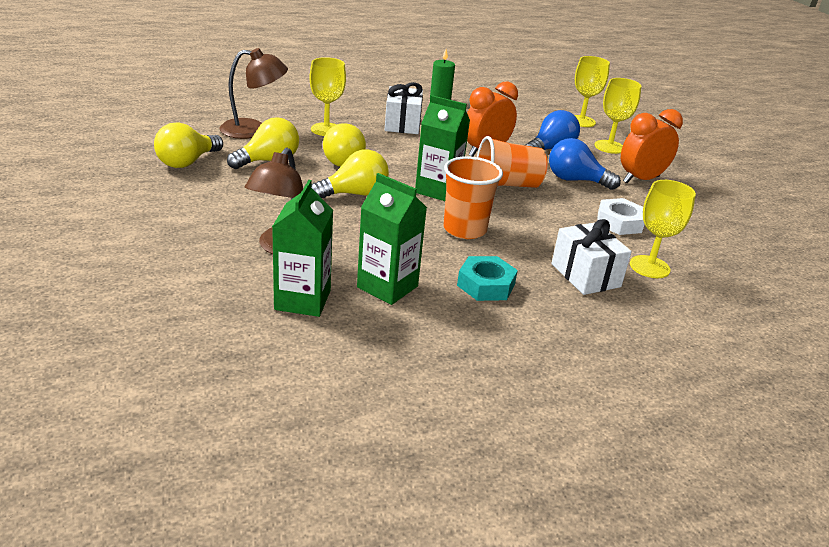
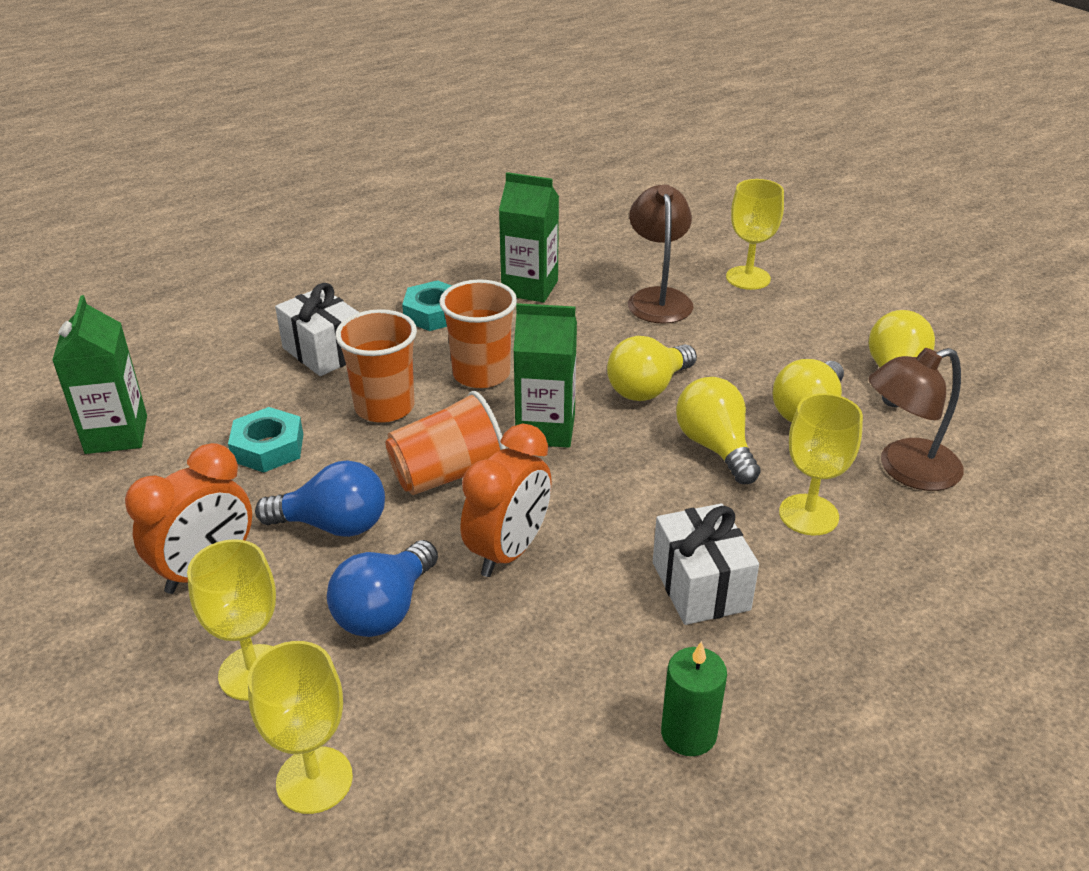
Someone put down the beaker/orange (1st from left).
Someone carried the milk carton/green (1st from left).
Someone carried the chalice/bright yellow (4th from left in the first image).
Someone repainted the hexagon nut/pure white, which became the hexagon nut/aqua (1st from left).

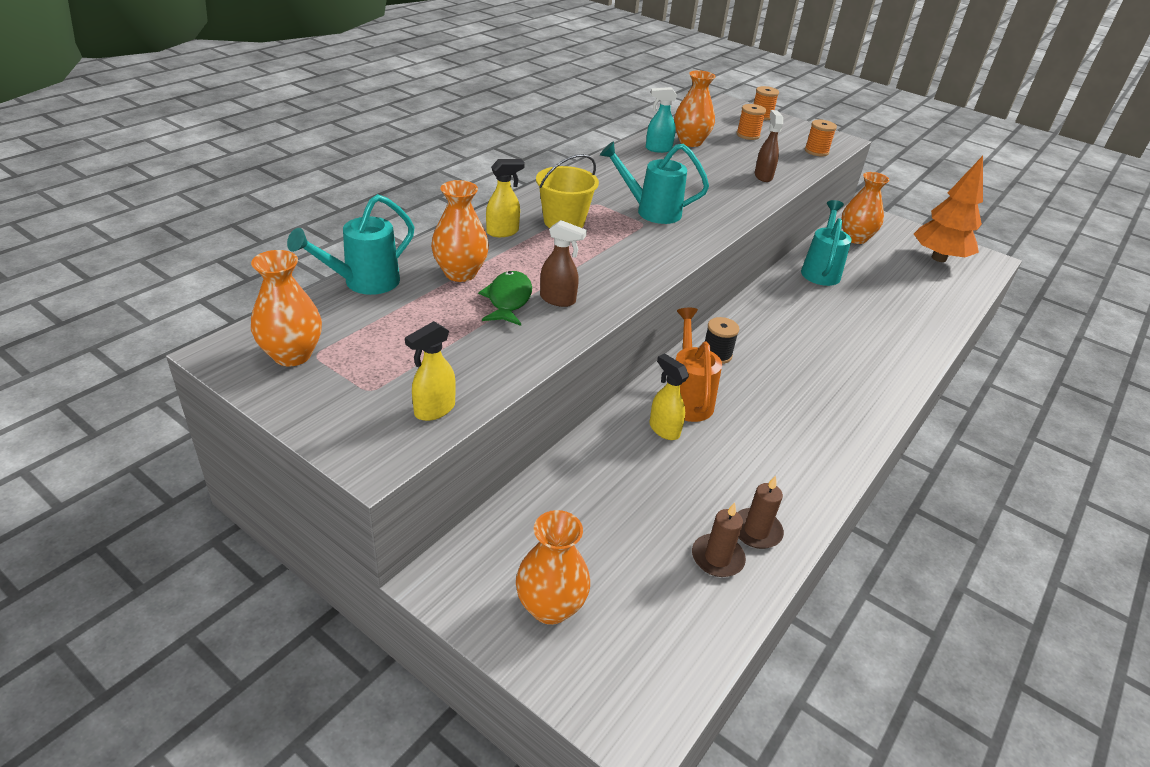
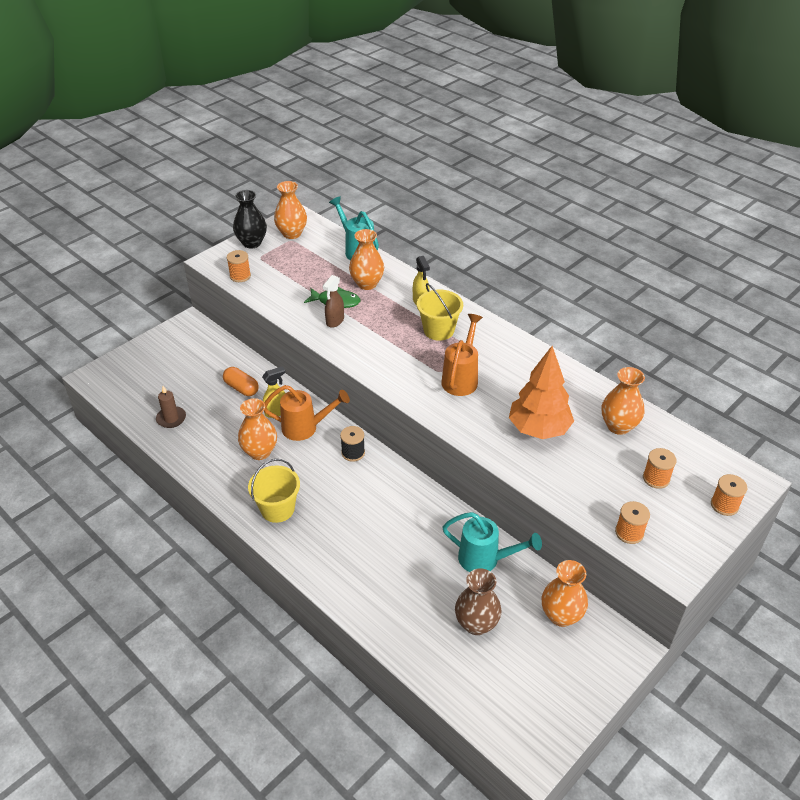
Someone took away the spray cleaner/aqua.
Someone took away the wax candle/russet (2nd from left).
Someone took away the spray cleaner/russet (2nd from left).
Someone put down the pill shape/orange.
Someone put down the tall vase/black.
Someone put down the pail/bright yellow (1st from left).
Someone put down the tall vase/russet.
Someone carried the tall vase/orange (3rd from left in the first image).
Someone carried the fir tree/orange.
Someone swapped the spray cleaner/bright yellow (1st from left) for the reel of thread/orange (1st from left).
Someone repainted the watering can/aqua (2nd from left), which became the watering can/orange (2nd from left).

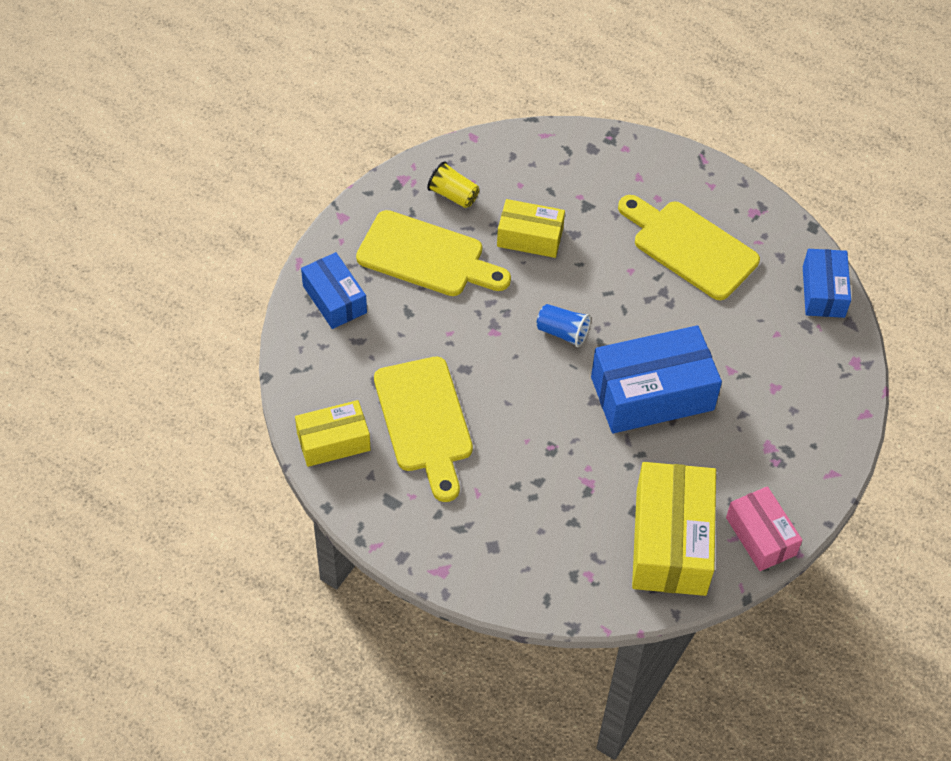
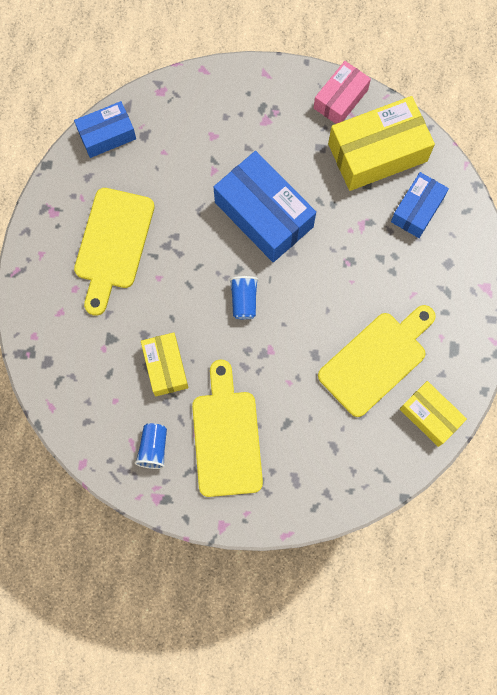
Someone carried the parcel/royal blue (1st from left in the first image).
Someone repainted the beaker/bright yellow, which became the beaker/royal blue (1st from left).

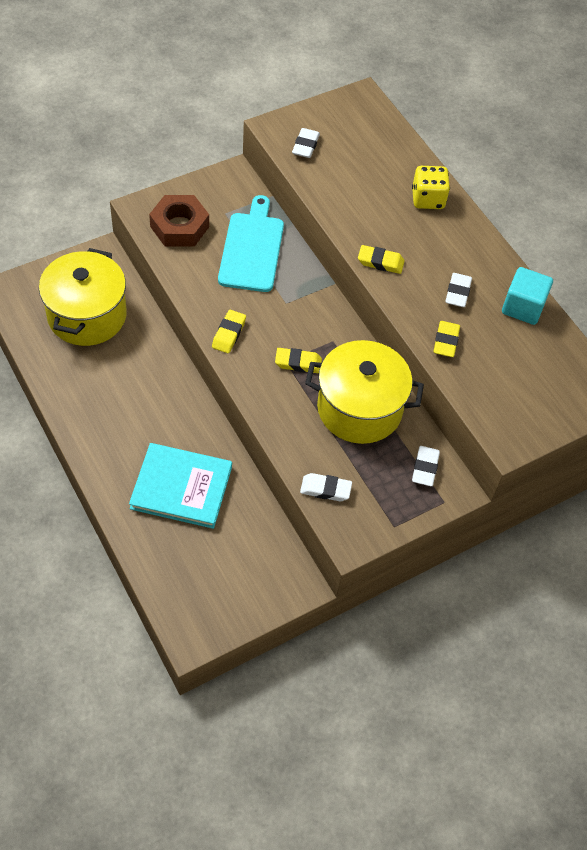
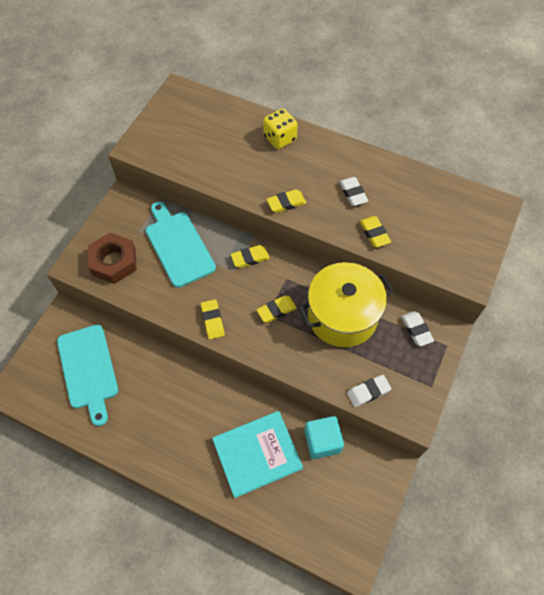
Someone took away the eraser/pure white (1st from left).
Someone put down the eraser/bright yellow (2nd from left).
Someone carried the cube/aqua.
Someone swapped the stockpot/bright yellow (1st from left) for the cutting board/aqua (1st from left).

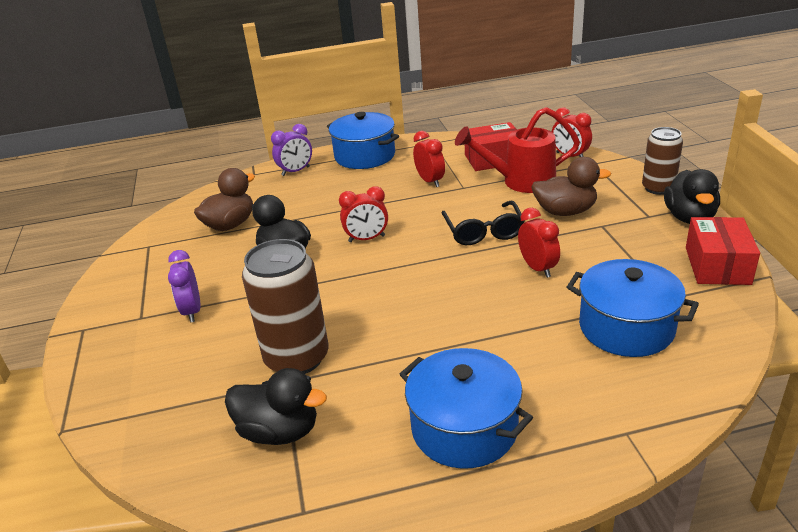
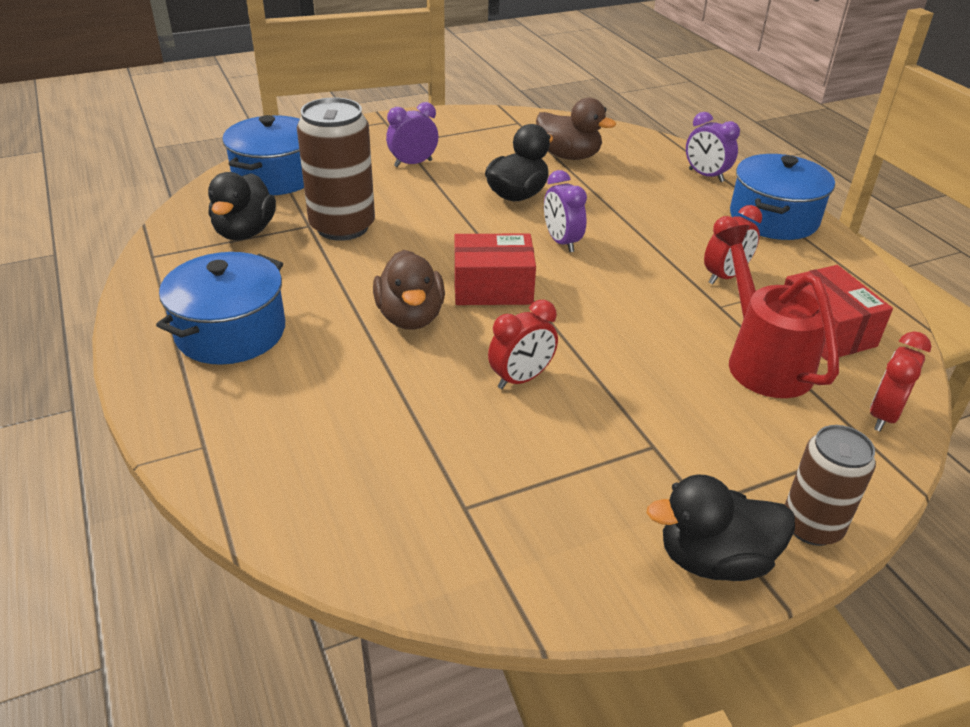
Someone took away the eyeglasses/black.
Someone carried the toy duck/russet (2nd from left in the first image).
Someone carried the stockpot/royal blue (3rd from left in the first image).
Someone carried the parcel/red (2nd from left in the first image).
Someone repainted the alarm clock/red (1st from left), which became the alarm clock/royal purple (2nd from left).

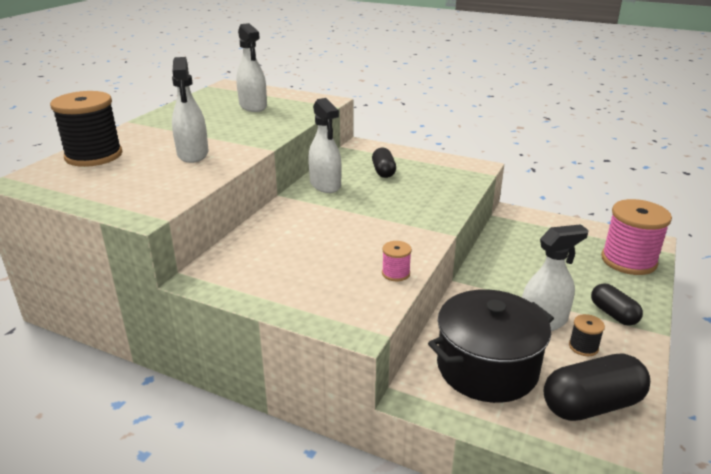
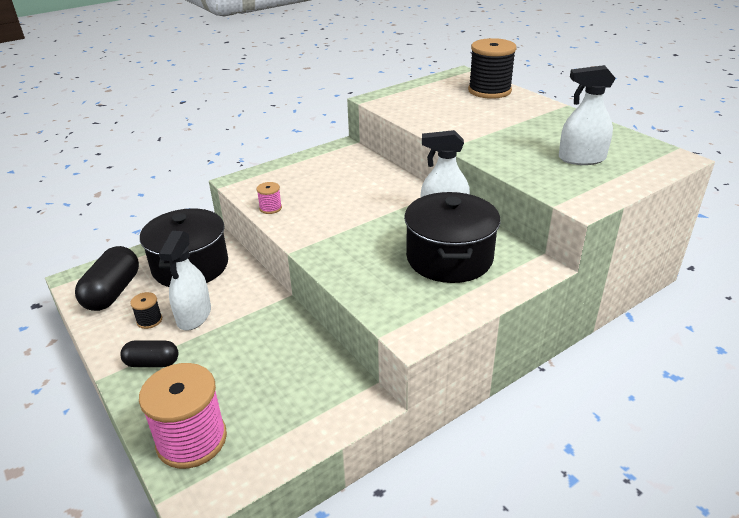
Someone took away the spray cleaner/pure white (1st from left).
Someone swapped the pill shape/black (1st from left) for the stockpot/black (2nd from left).

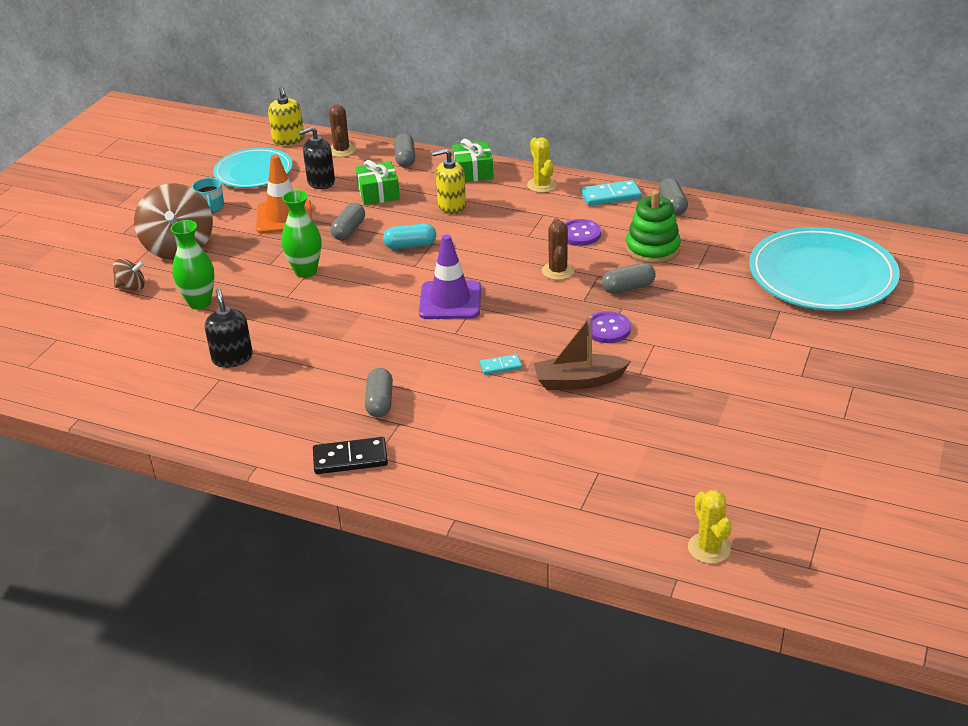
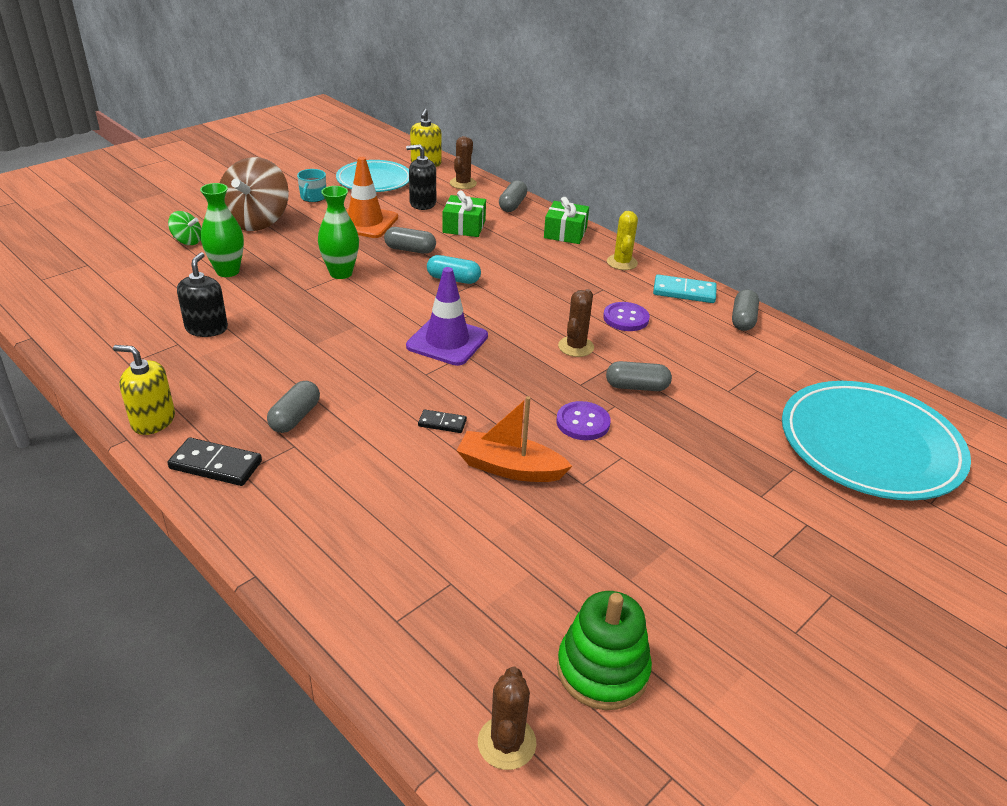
Someone carried the pump bottle/bright yellow (2nd from left in the first image).
Someone carried the ring stacker/green.
Someone repainted the toy top/russet (1st from left), which became the toy top/green.
Someone repainted the domino piece/aqua (1st from left), which became the domino piece/black (2nd from left).
Someone repainted the sailboat/russet, which became the sailboat/orange.
Someone repainted the cactus/bright yellow (2nd from left), which became the cactus/russet (2nd from left).
Someone rotated the pill shape/grey (1st from left in the first image) by 60 degrees clockwise.

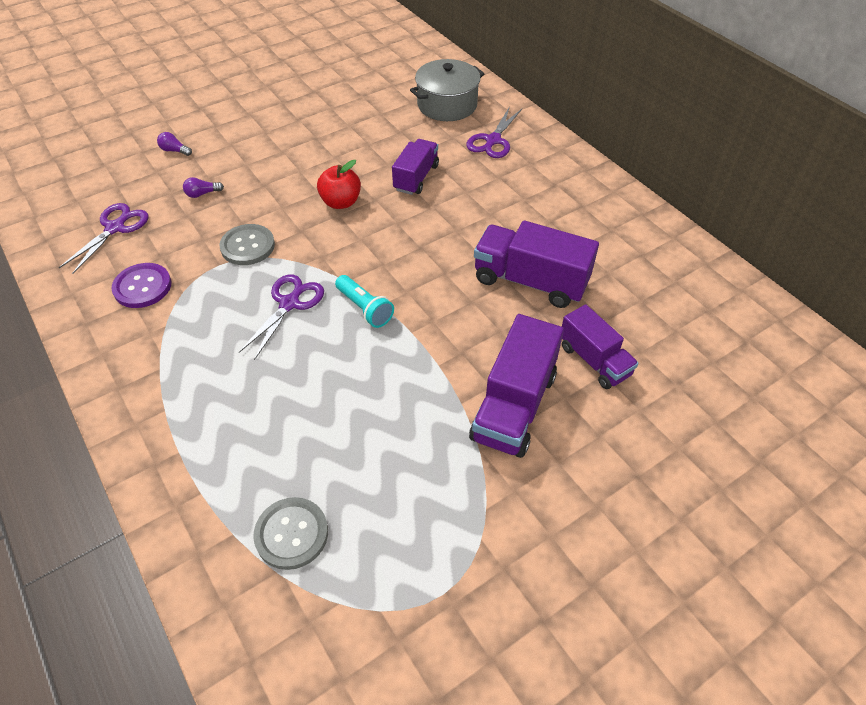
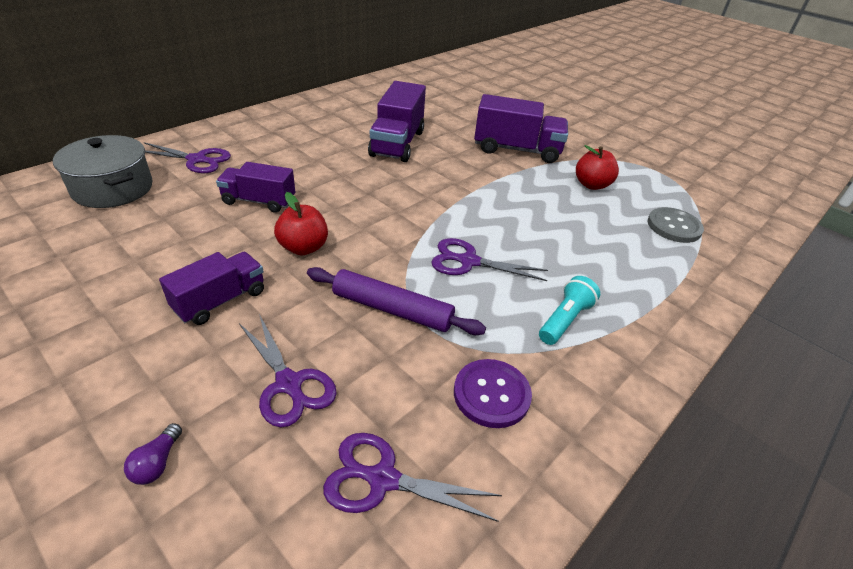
Someone put down the apple fruit/red (2nd from left).
Someone carried the pocket torch/aqua.
Someone carried the truck/royal purple (4th from left in the first image).
Someone swapped the lightbulb/royal purple (2nd from left) for the scissors/royal purple (2nd from left).
Someone swapped the shirt button/grey (1st from left) for the dough roller/royal purple.

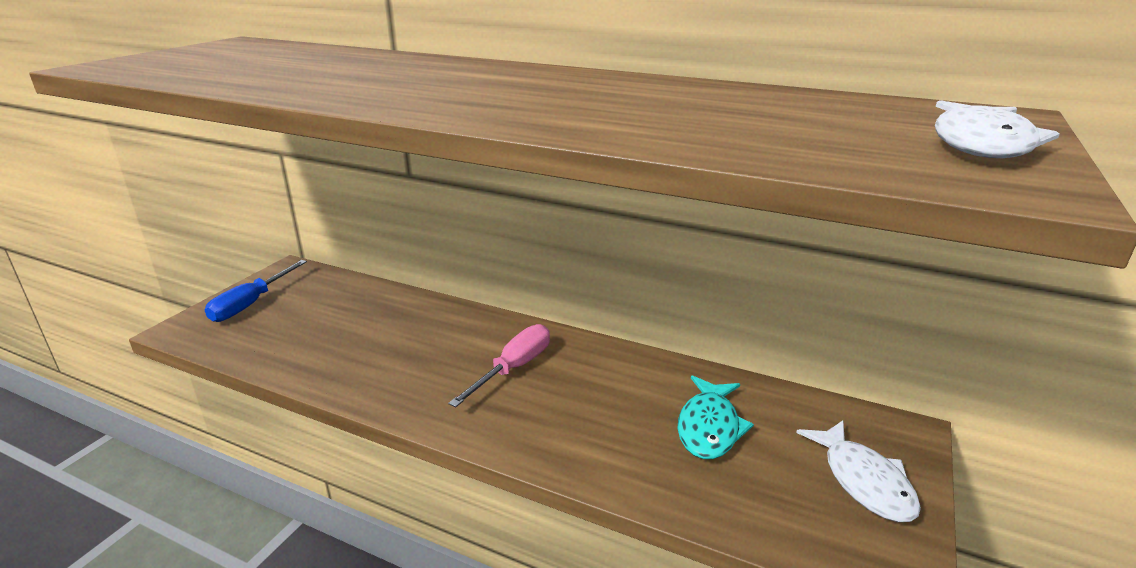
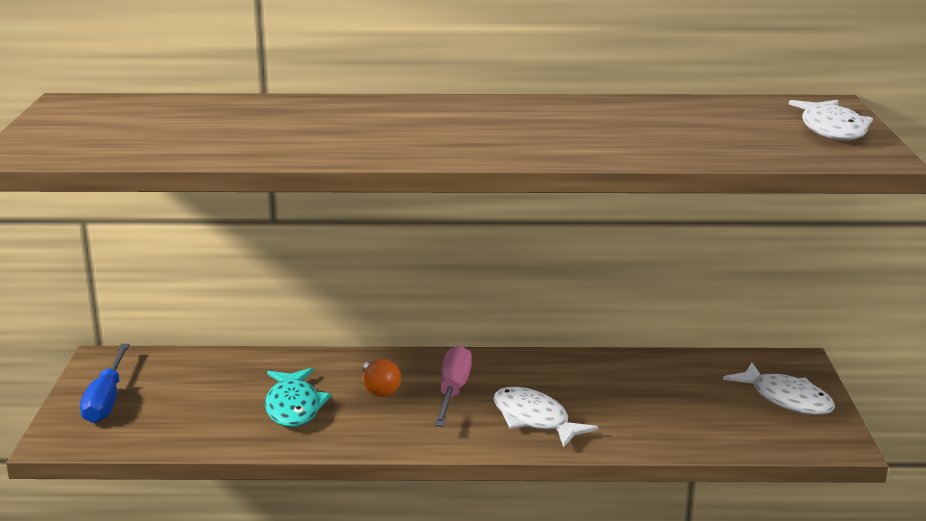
Someone put down the lightbulb/orange.
Someone put down the fish/pure white (1st from left).
Someone carried the fish/aqua.

